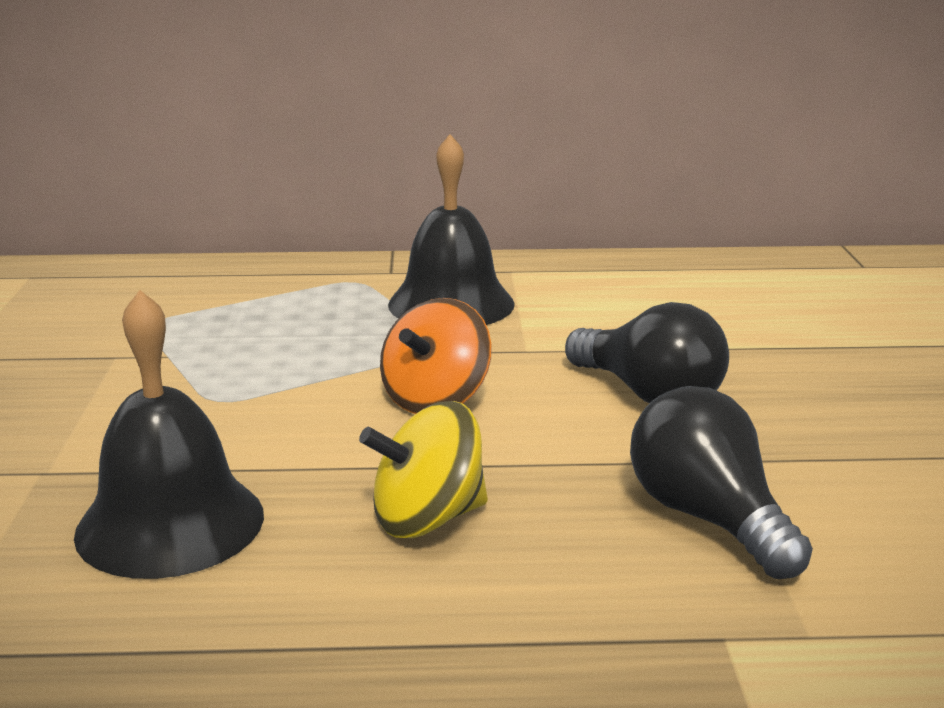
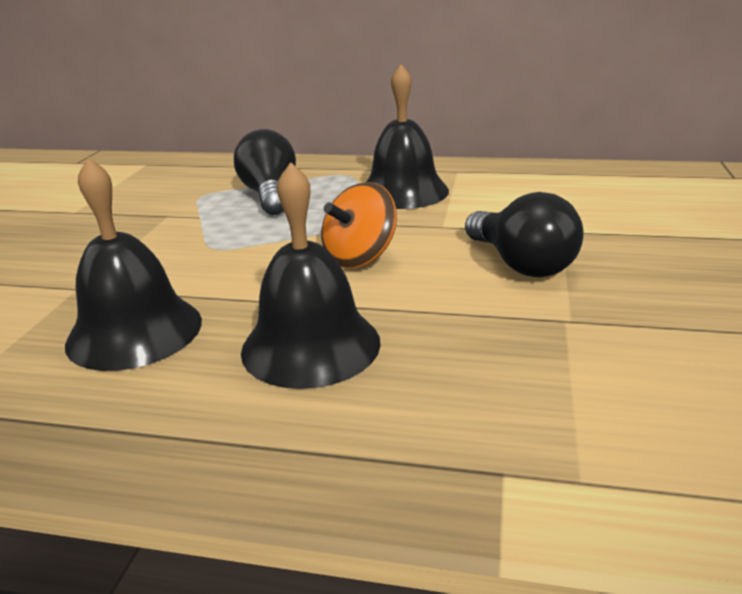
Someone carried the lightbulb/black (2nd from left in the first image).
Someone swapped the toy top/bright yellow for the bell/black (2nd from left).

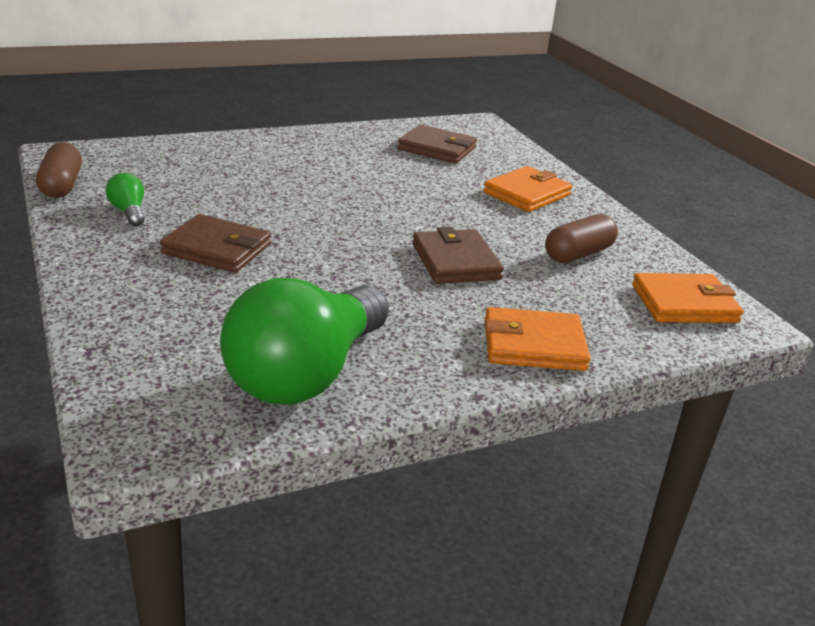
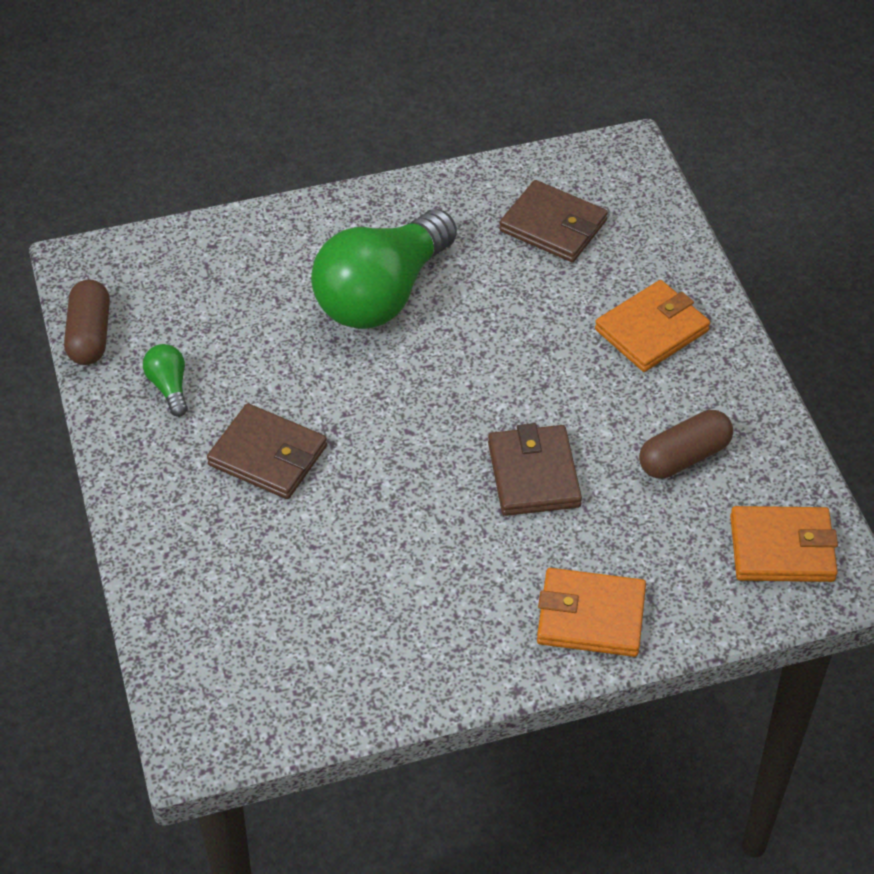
Someone carried the lightbulb/green (2nd from left).

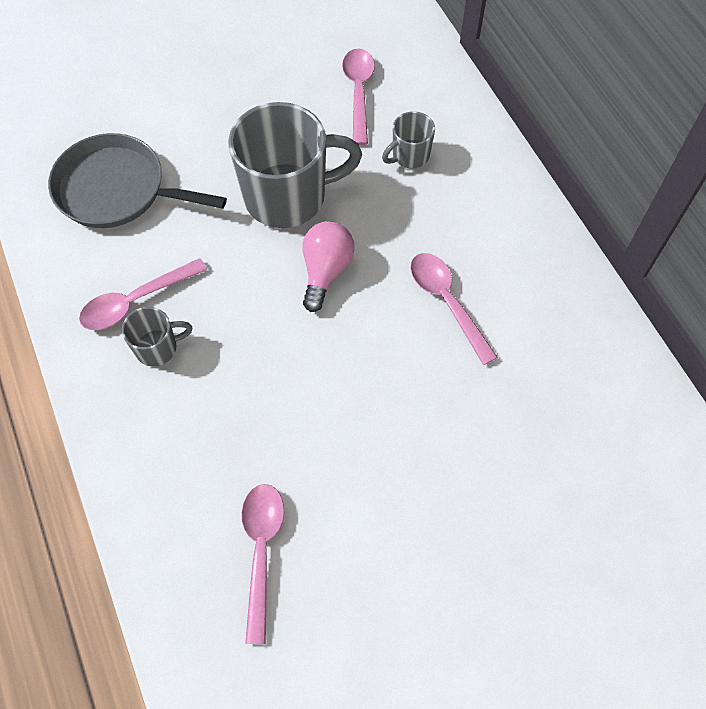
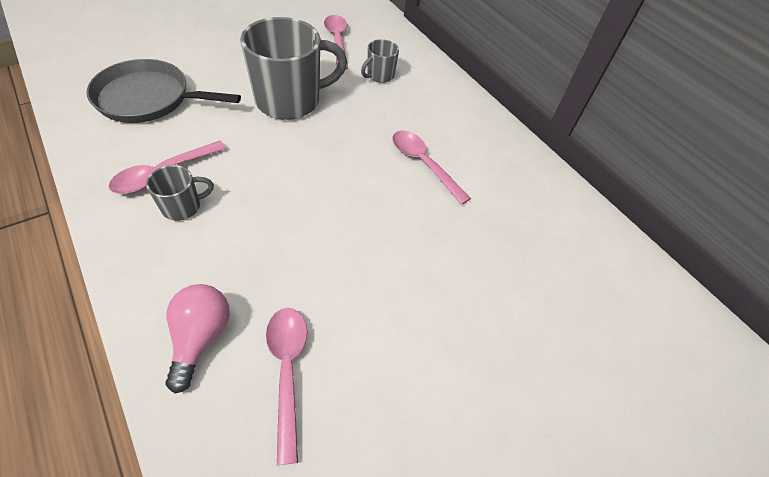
Someone carried the lightbulb/rosy.

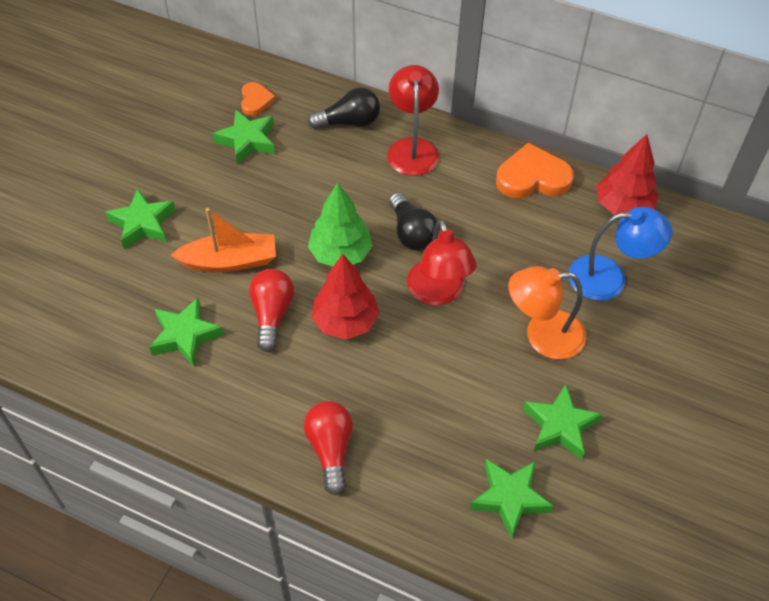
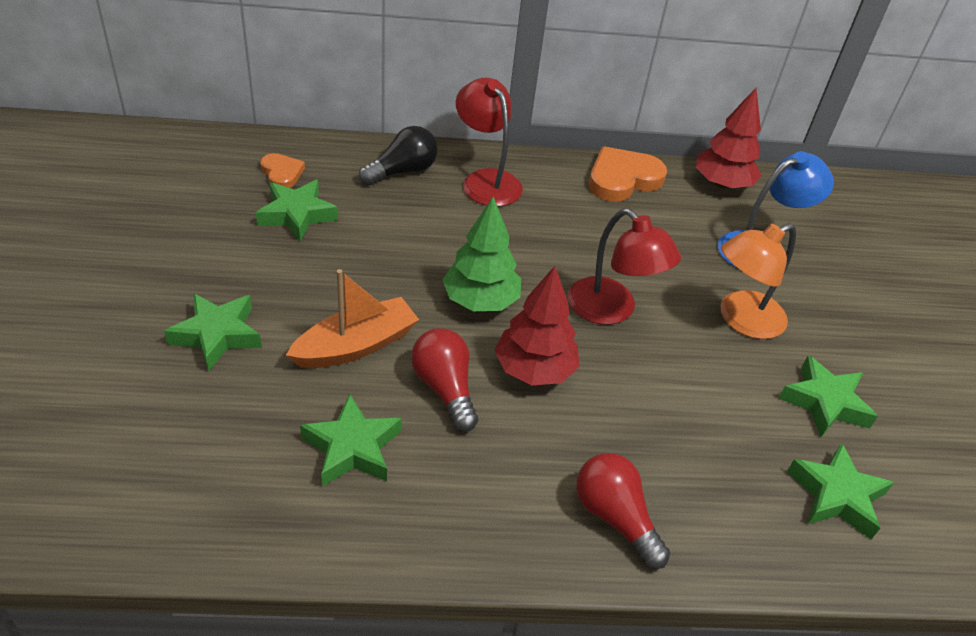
Someone took away the lightbulb/black (2nd from left).

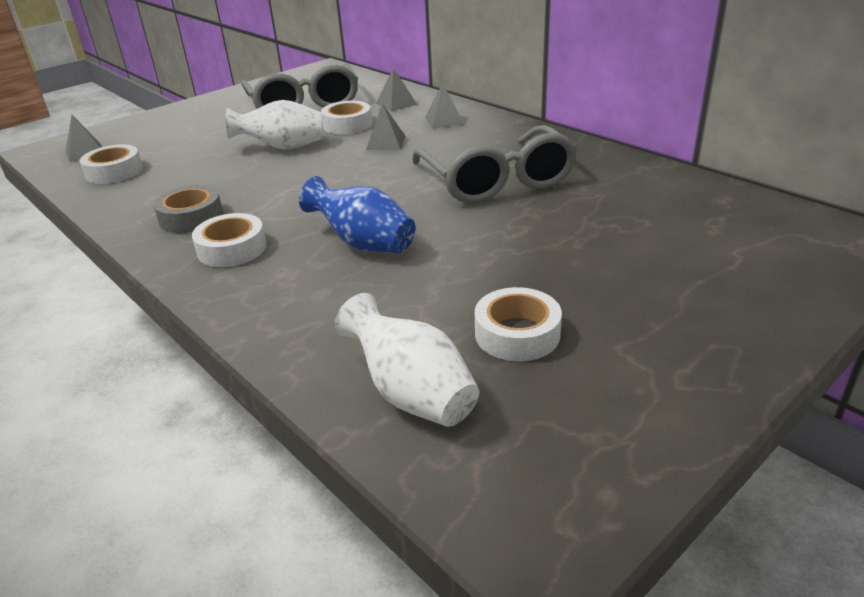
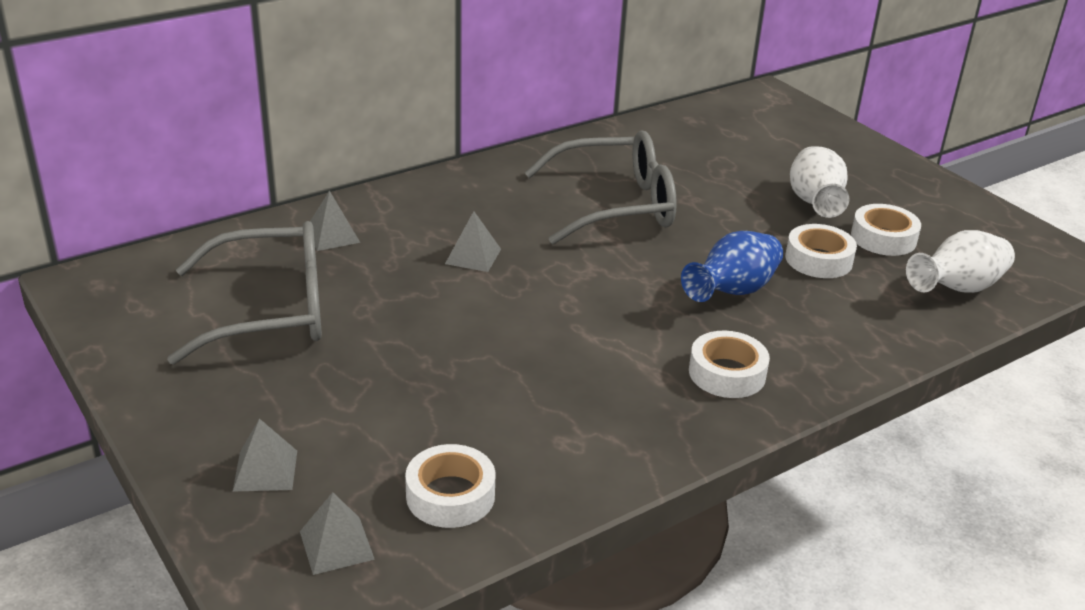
Someone took away the sticky tape/grey.
Someone carried the tall vase/pure white (1st from left).
Someone carried the sticky tape/pure white (3rd from left).
Someone carried the pyramid shape/grey (4th from left in the first image).

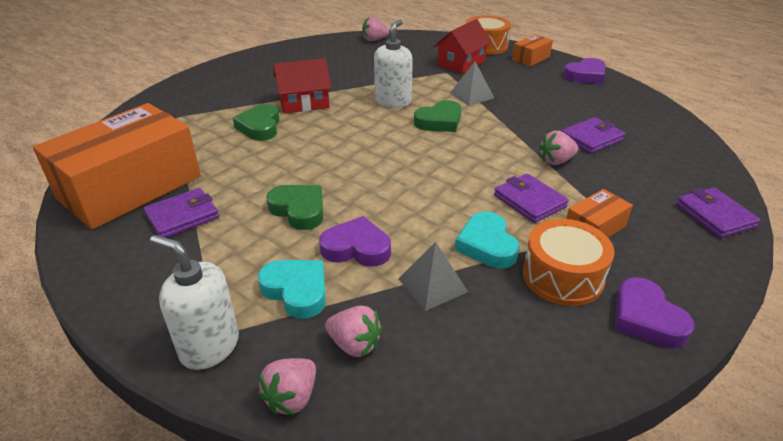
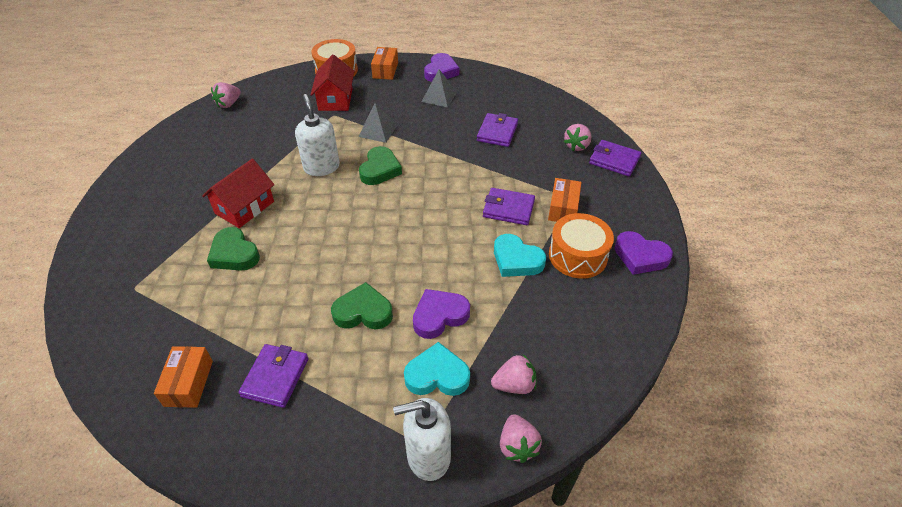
Someone carried the pyramid shape/grey (1st from left in the first image).
Someone carried the toy strawberry/rosy (4th from left).
Someone scaled the parcel/orange (1st from left) by 0.43.

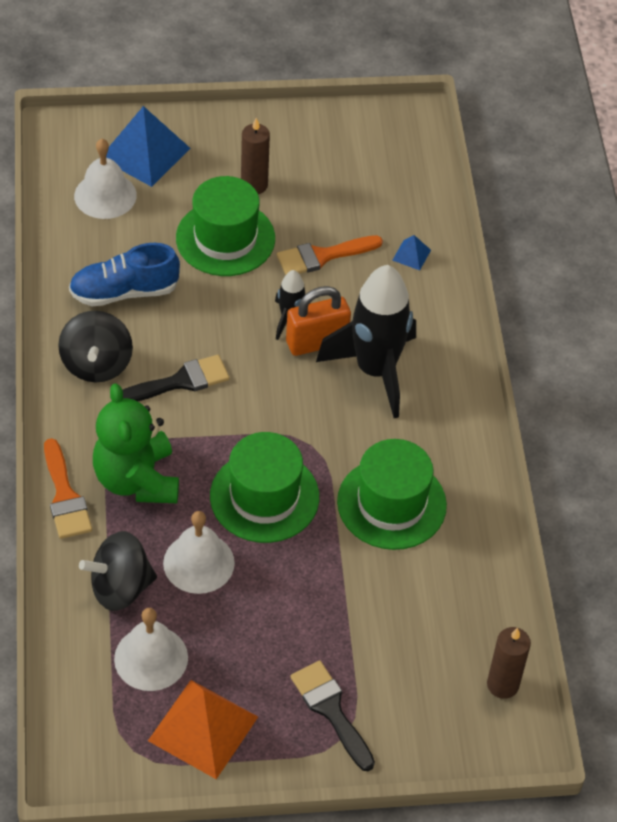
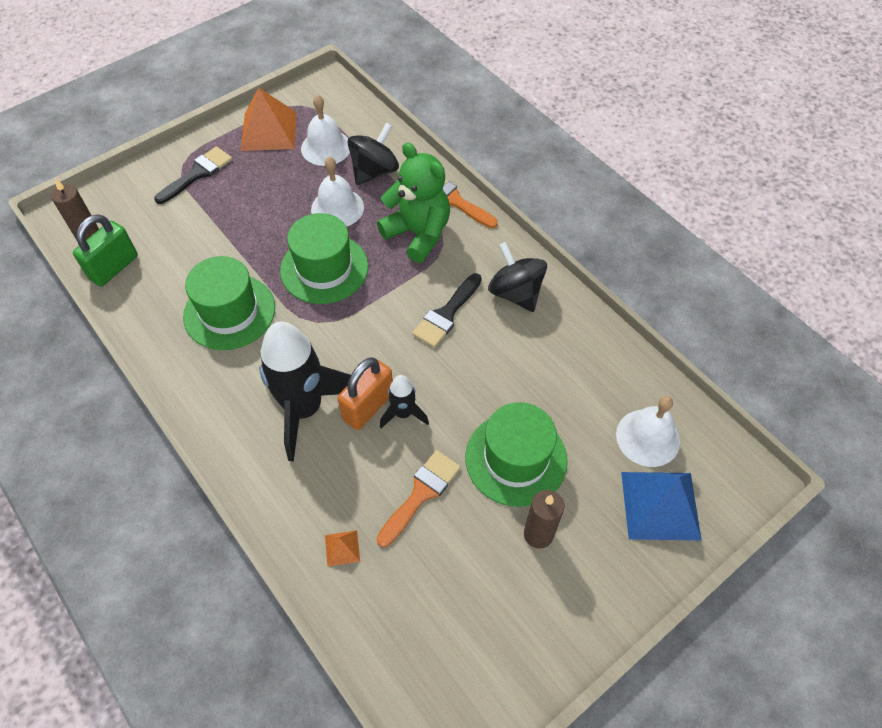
Someone took away the lace-up shoe/royal blue.
Someone put down the padlock/green.
Someone repainted the pyramid shape/royal blue (2nd from left), which became the pyramid shape/orange (2nd from left).
Someone rotated the paint brush/black (2nd from left in the first image) by 75 degrees counterclockwise.

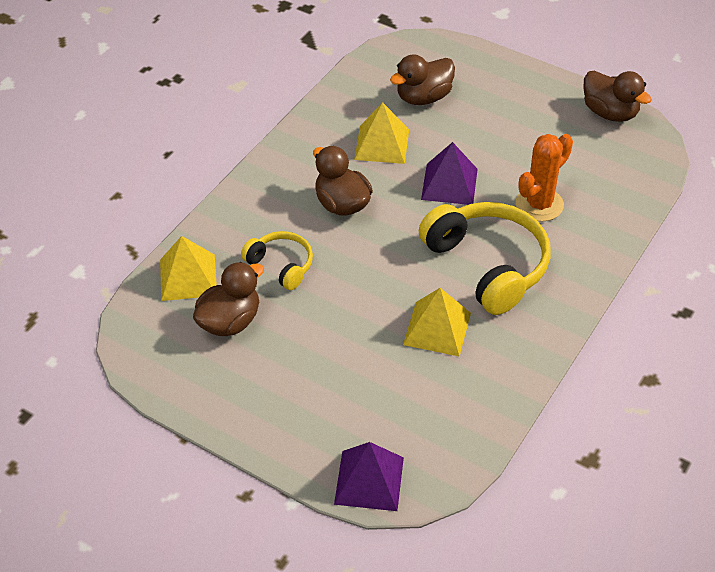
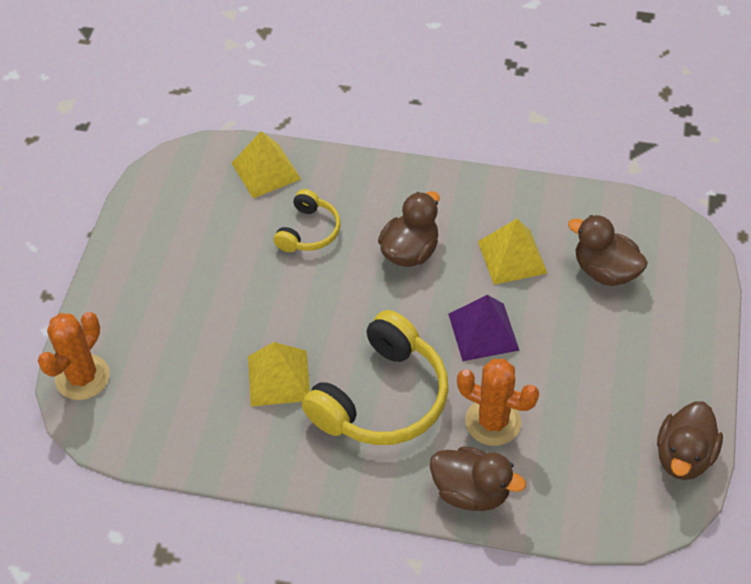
Someone carried the toy duck/russet (1st from left in the first image).
Someone swapped the pyramid shape/royal purple (1st from left) for the cactus/orange (1st from left).

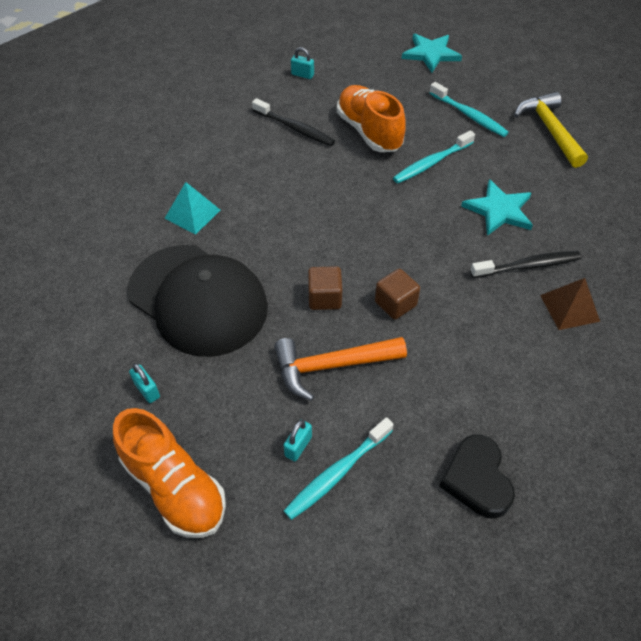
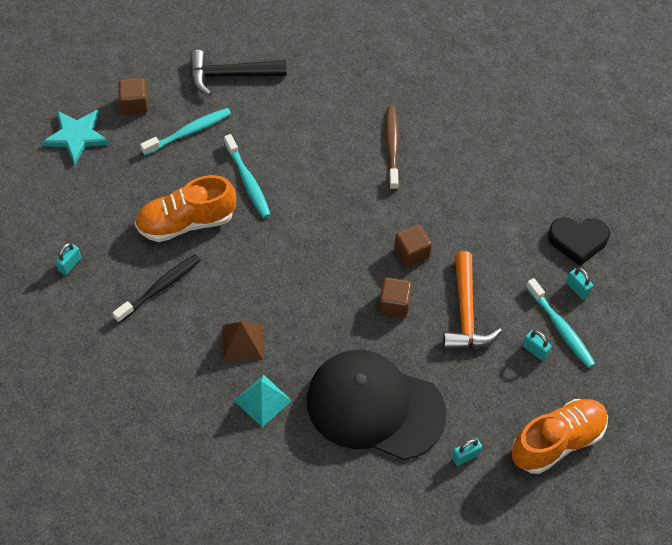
Someone took away the five-pointed star/aqua (2nd from left).
Someone put down the cube/russet (1st from left).
Someone put down the padlock/aqua (4th from left).
Someone carried the pyramid shape/russet.
Someone repainted the toothbrush/black (2nd from left), which became the toothbrush/russet.
Someone repainted the hammer/bright yellow, which became the hammer/black.
Someone rotated the peaked cap/black by 120 degrees counterclockwise.

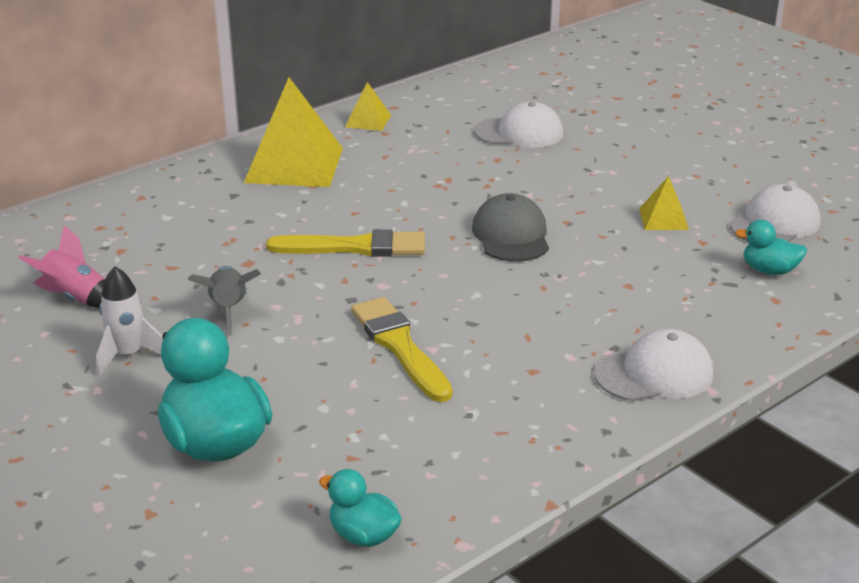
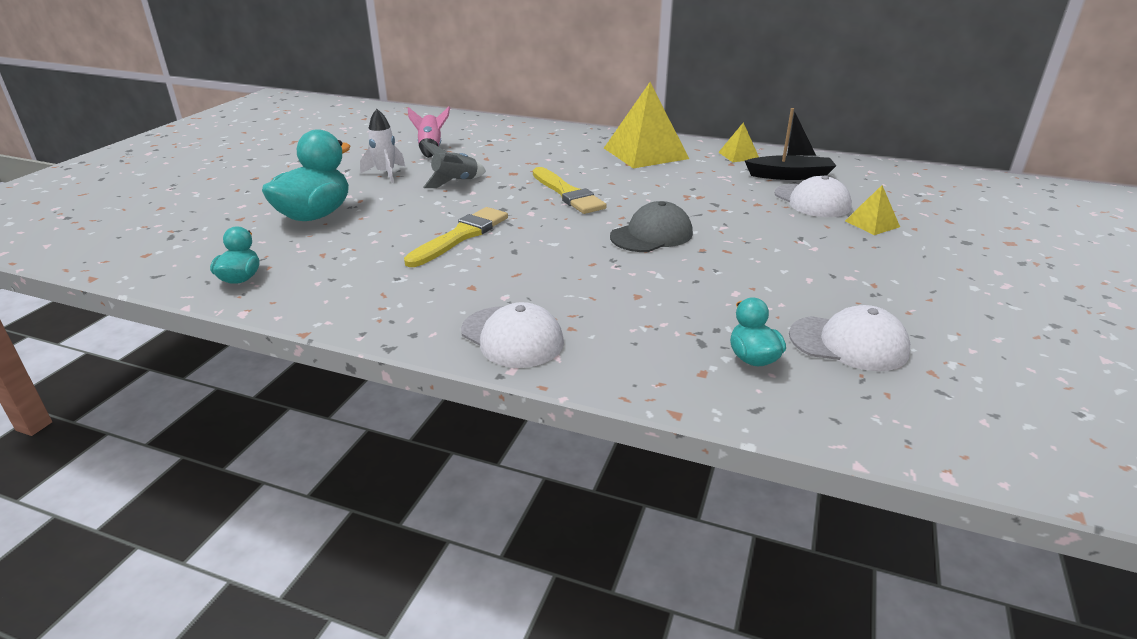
Someone put down the sailboat/black.
Someone carried the pyramid shape/bright yellow (3rd from left).

